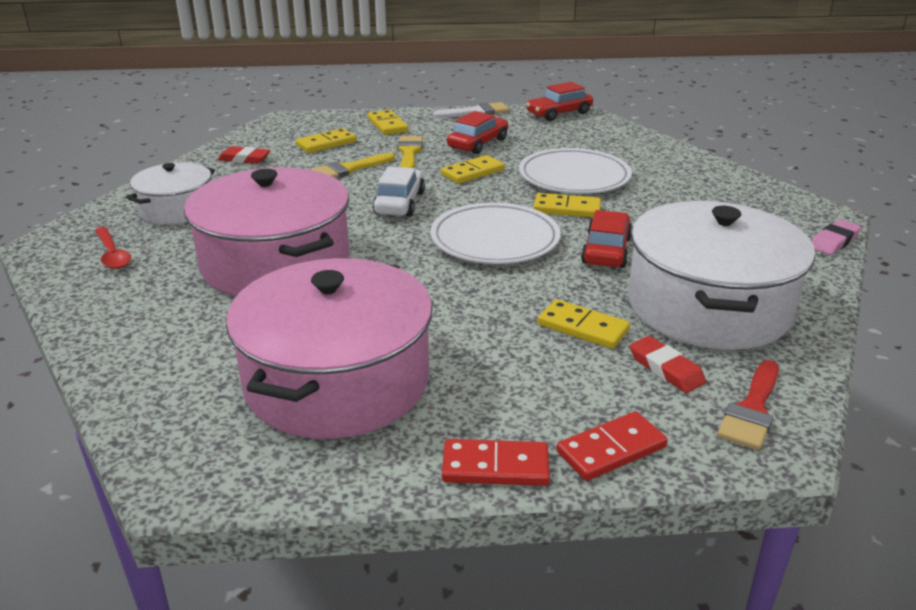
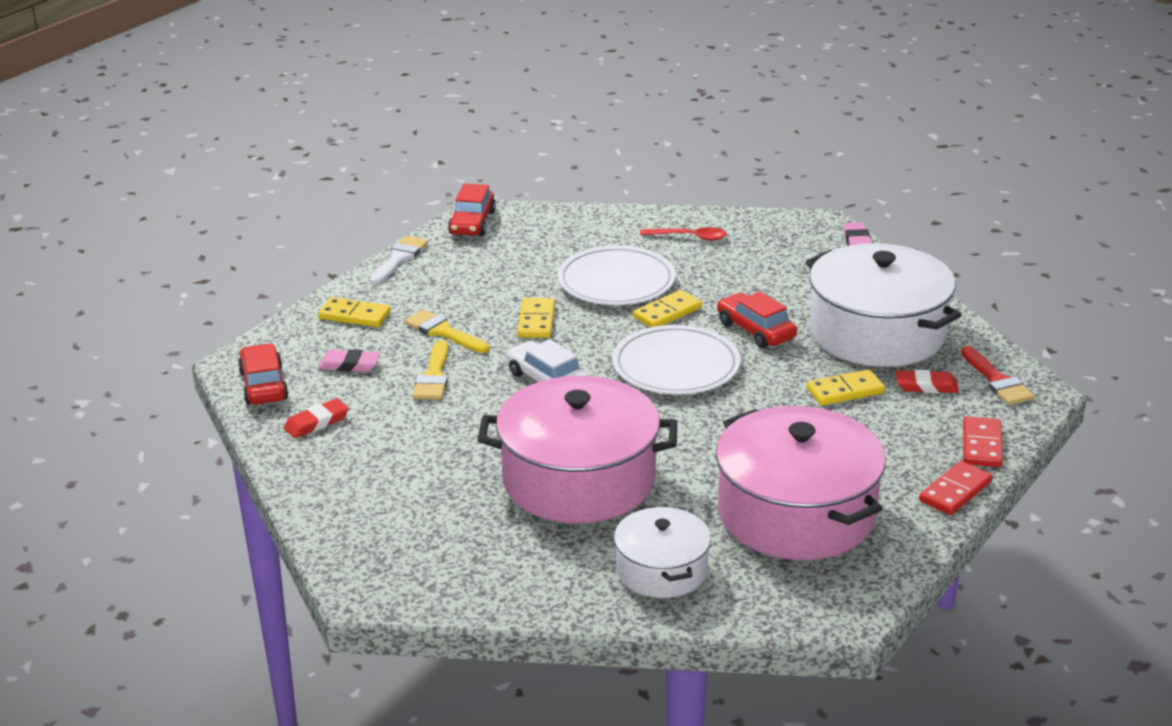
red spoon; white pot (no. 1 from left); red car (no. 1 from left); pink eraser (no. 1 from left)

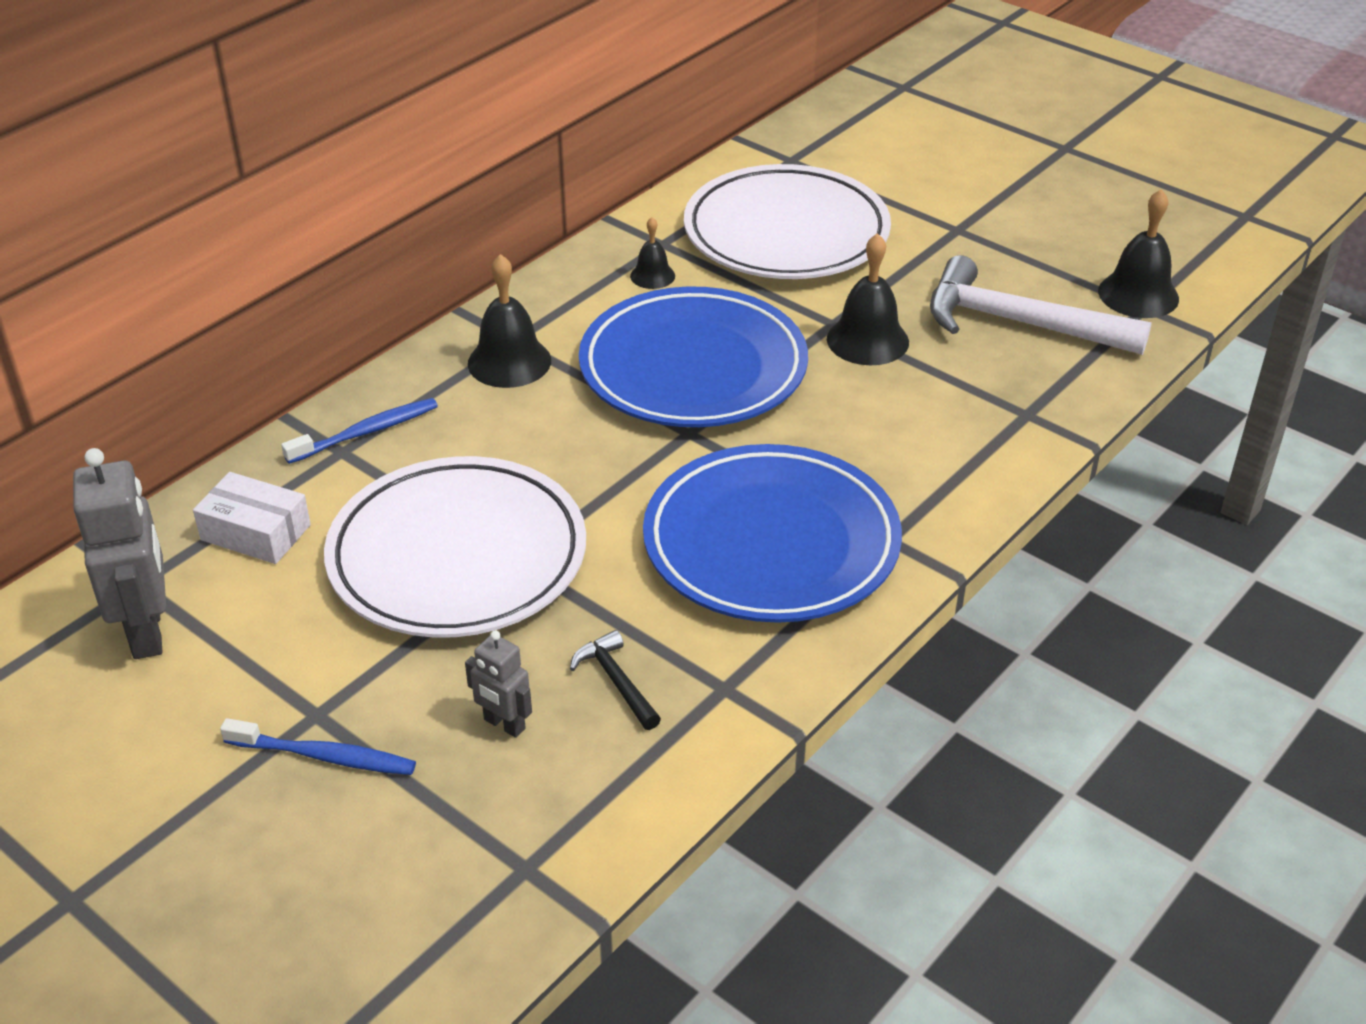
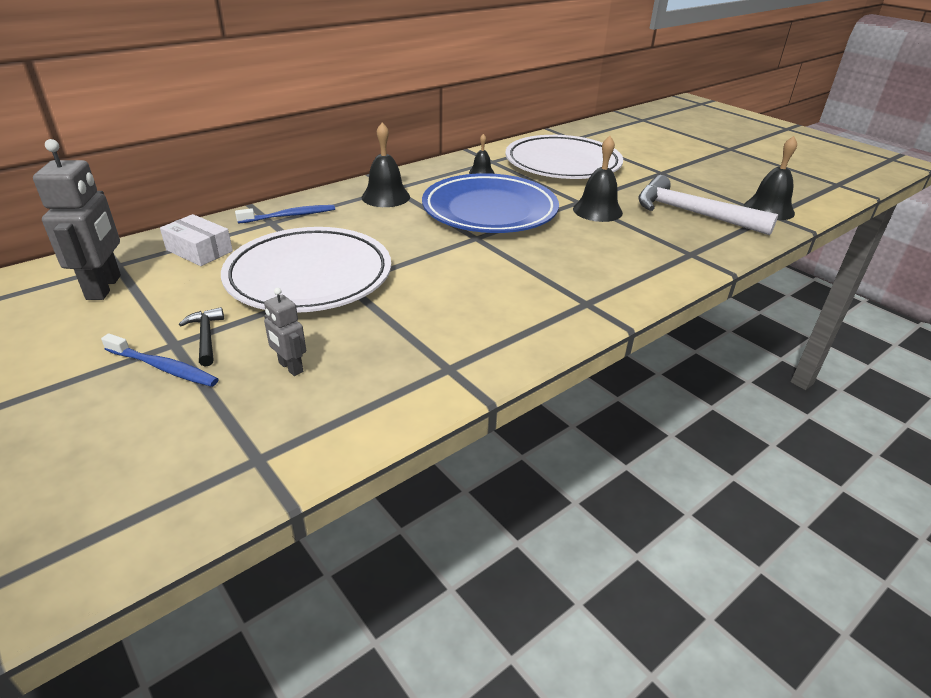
blue plate (no. 2 from left in the first image); black hammer

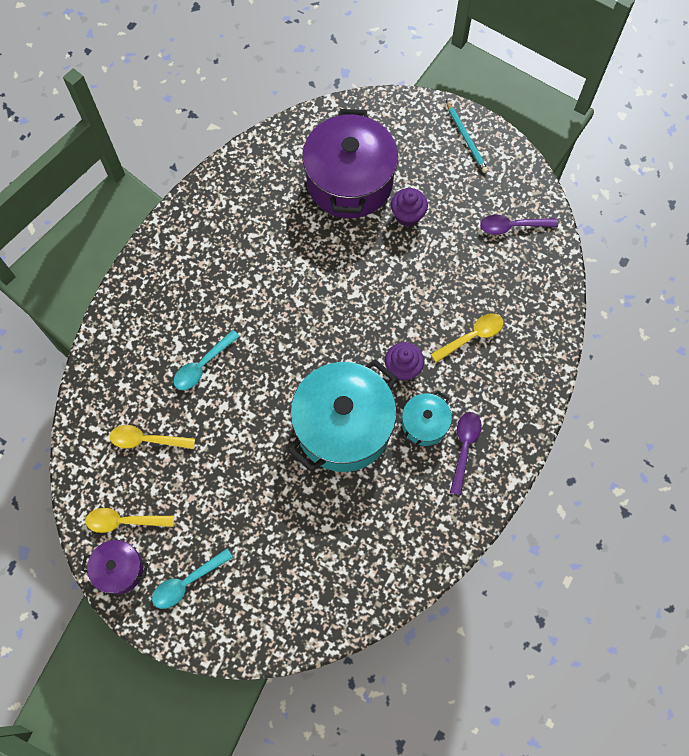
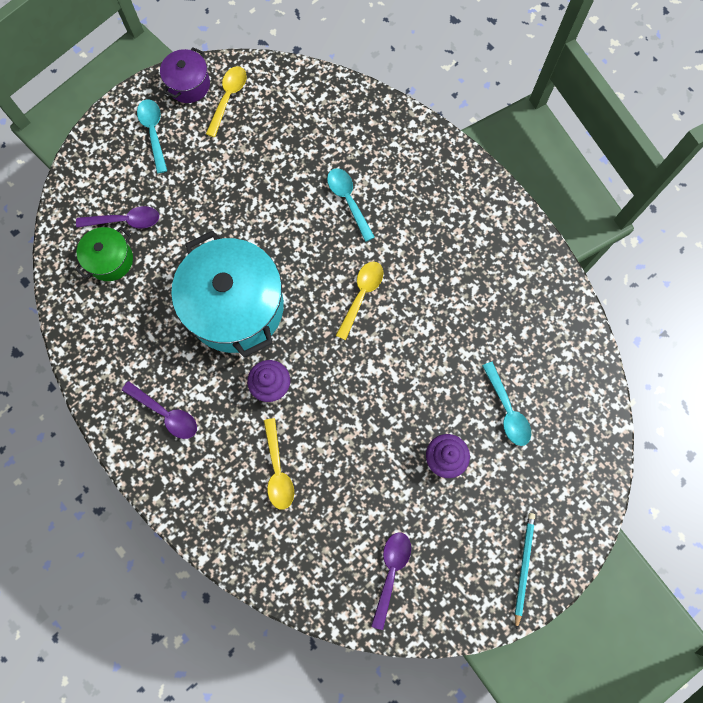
turquoise pot (no. 2 from left in the first image); green pot; purple spoon (no. 1 from left); yellow spoon (no. 3 from left); turquoise spoon (no. 3 from left); turquoise pencil

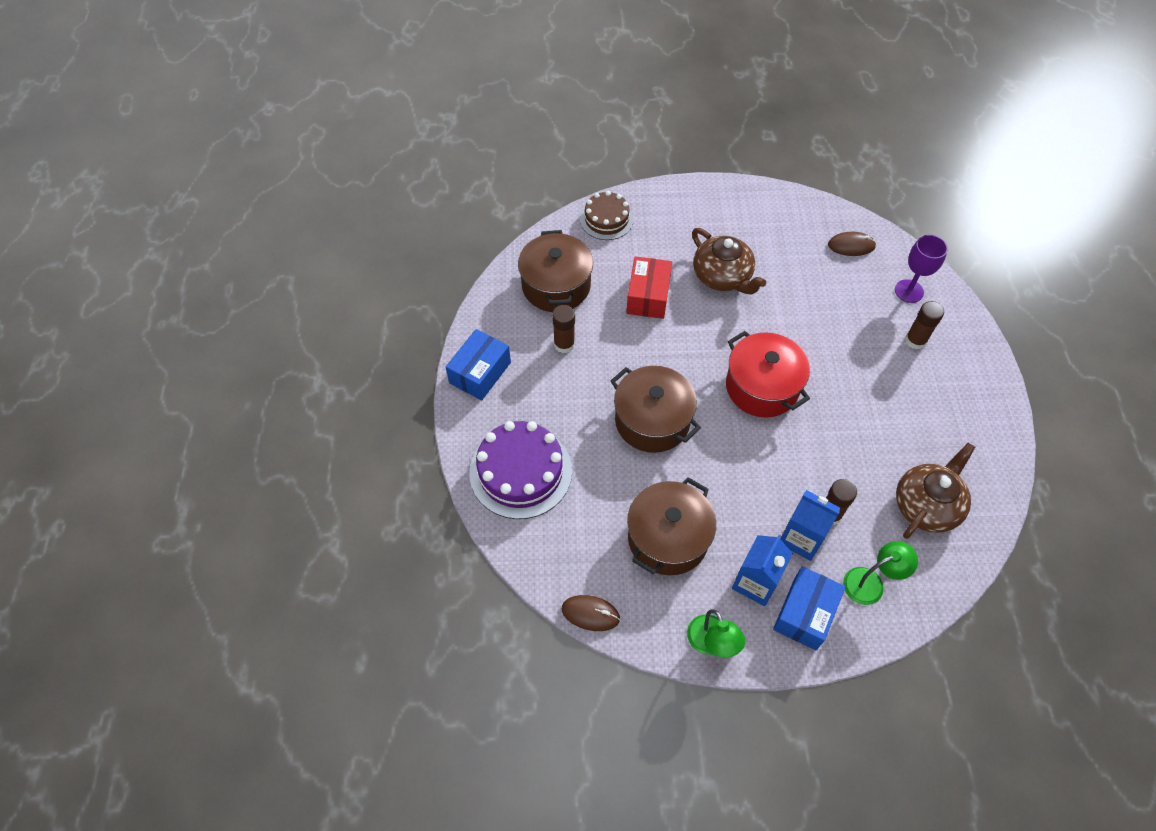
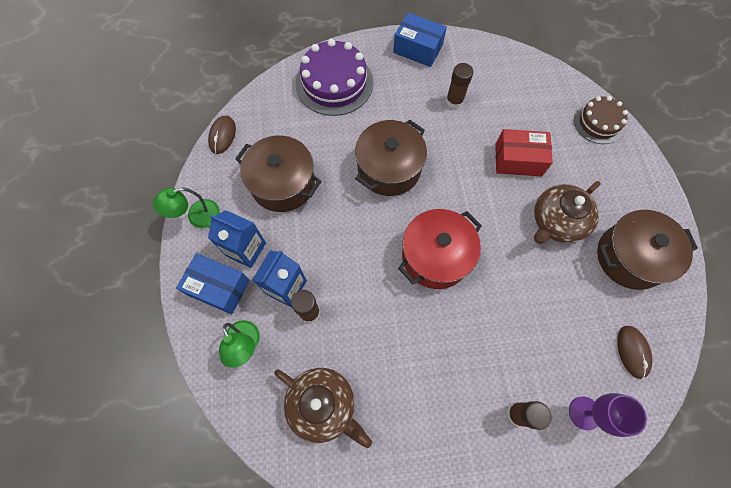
brown pot (no. 3 from left)

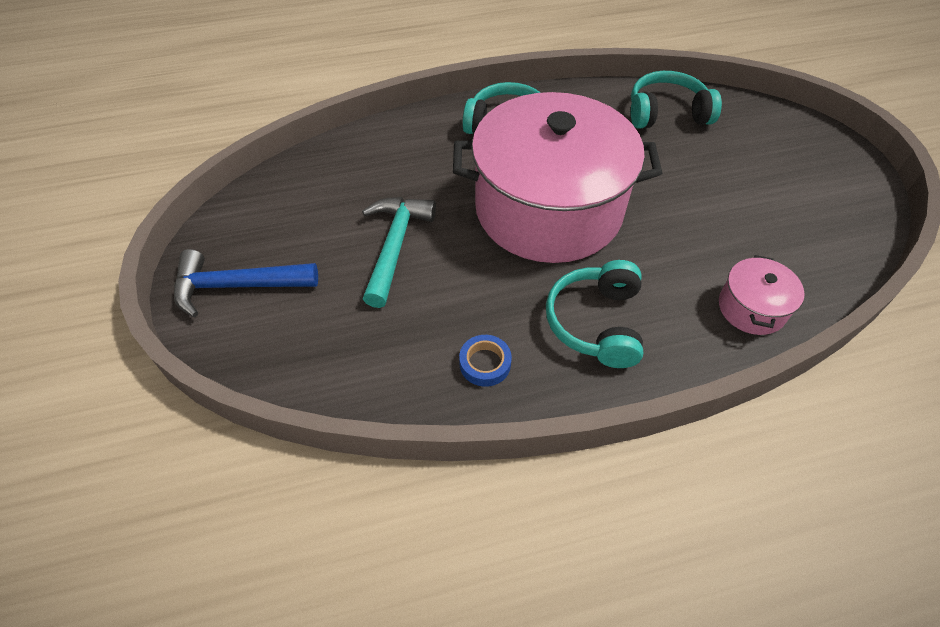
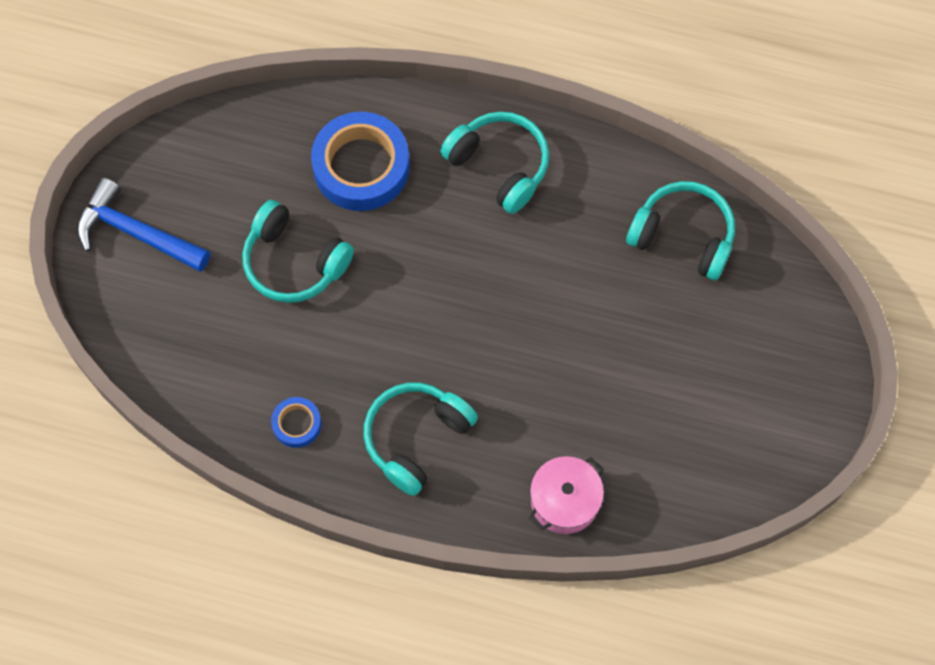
pink pot (no. 1 from left in the first image); blue tape (no. 2 from left); turquoise headphones (no. 1 from left)

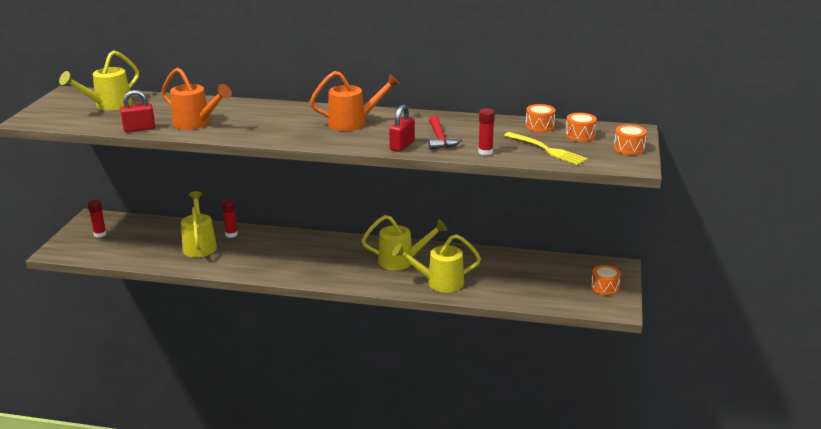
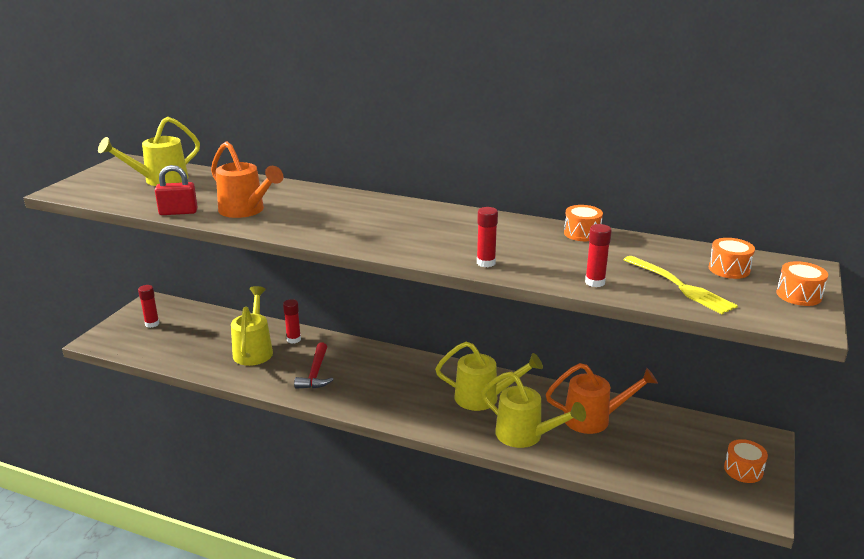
orange watering can (no. 2 from left); red hammer; orange drum (no. 1 from left); red glue stick (no. 3 from left); yellow watering can (no. 4 from left)

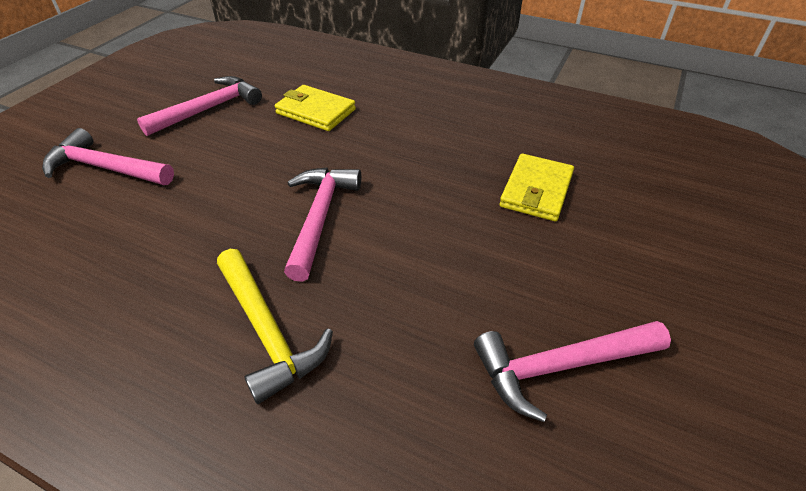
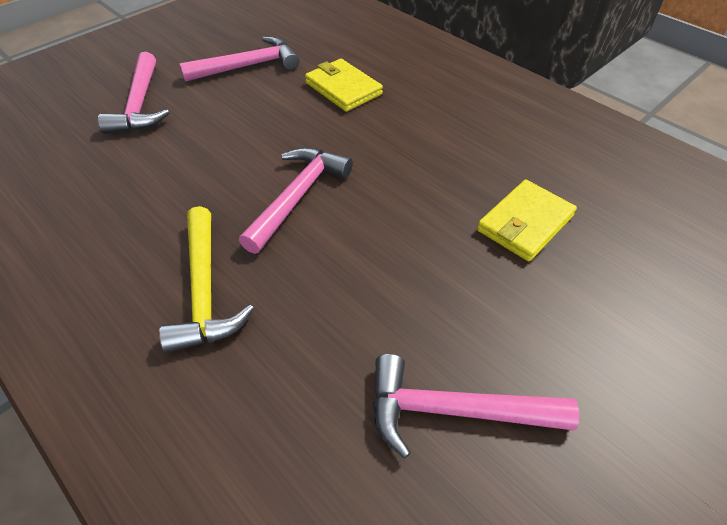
pink hammer (no. 1 from left)

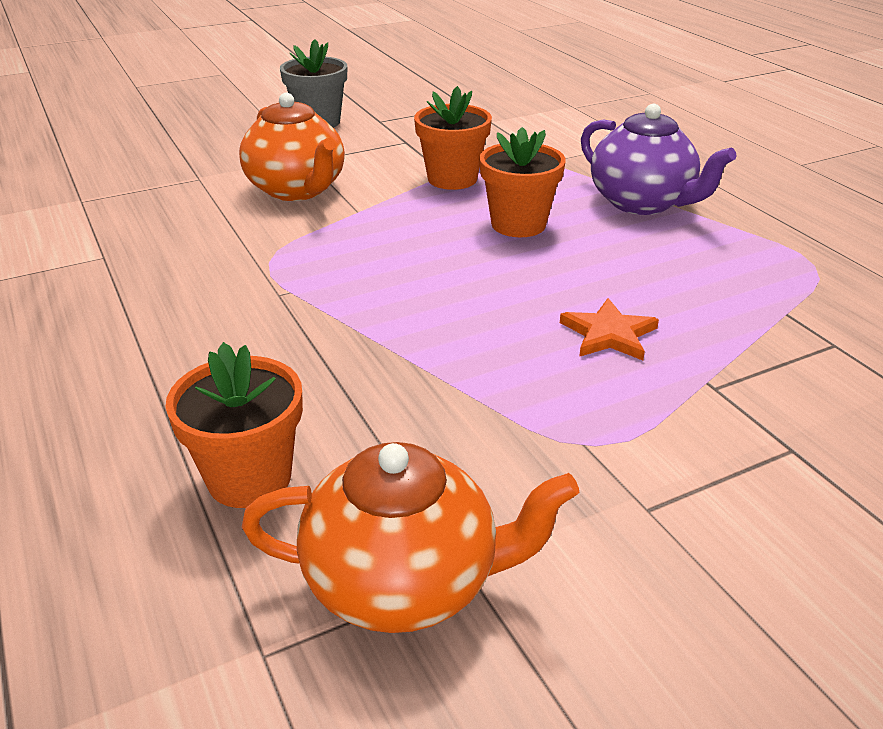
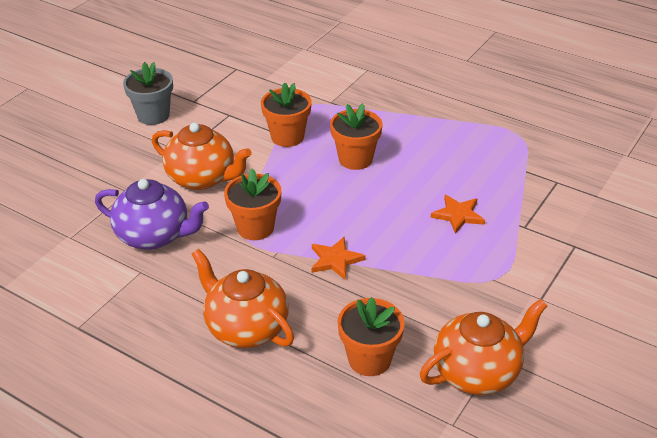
orange teapot (no. 2 from left); orange flower pot (no. 1 from left); orange star (no. 1 from left); purple teapot

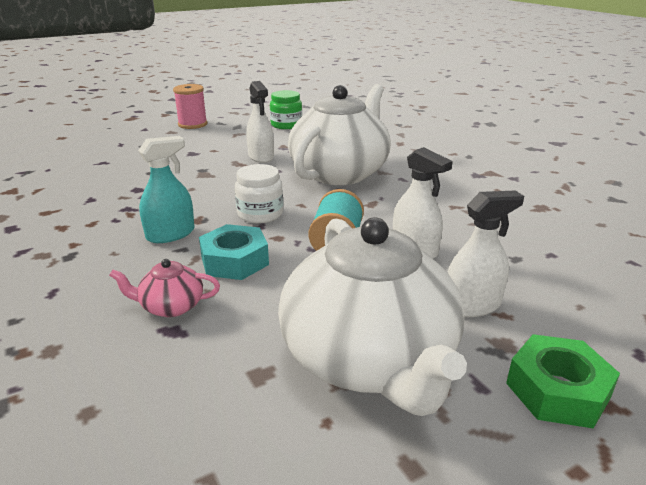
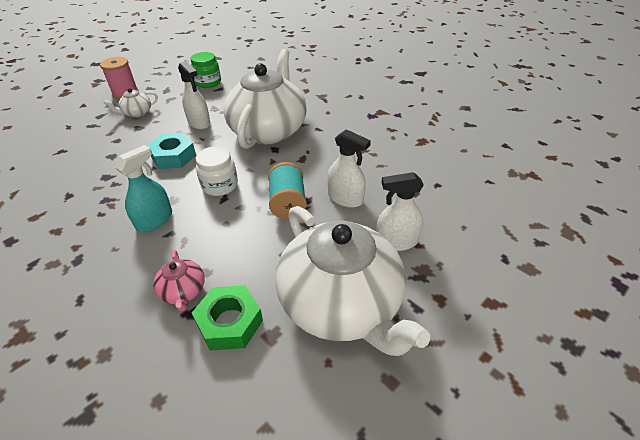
white teapot (no. 1 from left); turquoise nut; green nut; pink teapot; white spray bottle (no. 3 from left)

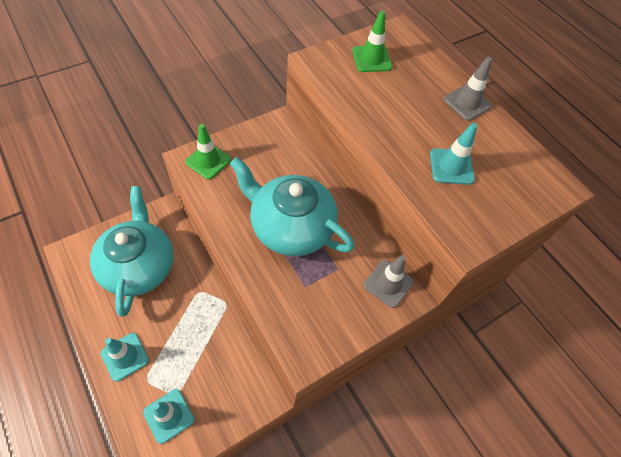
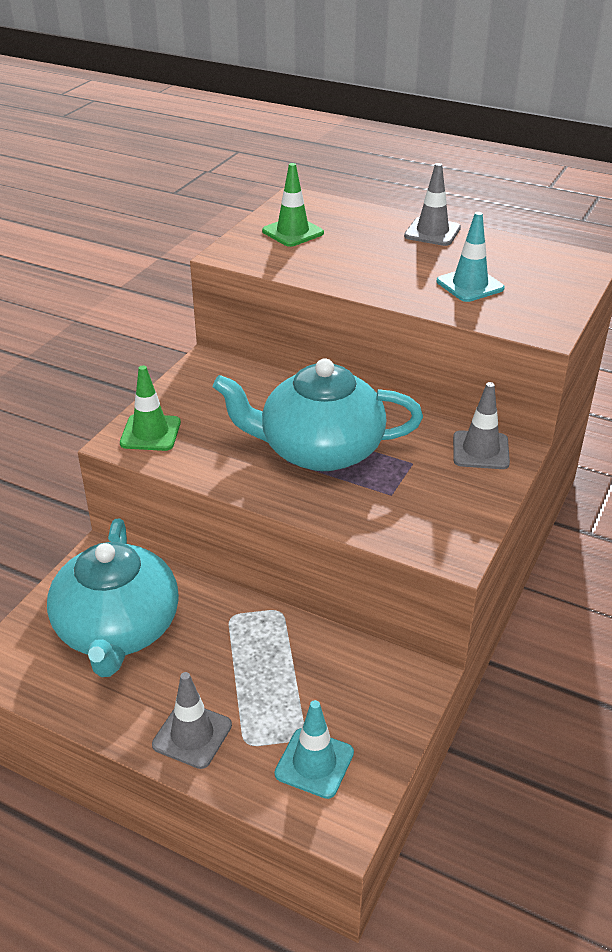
grey traffic cone (no. 1 from left); turquoise teapot (no. 1 from left)

